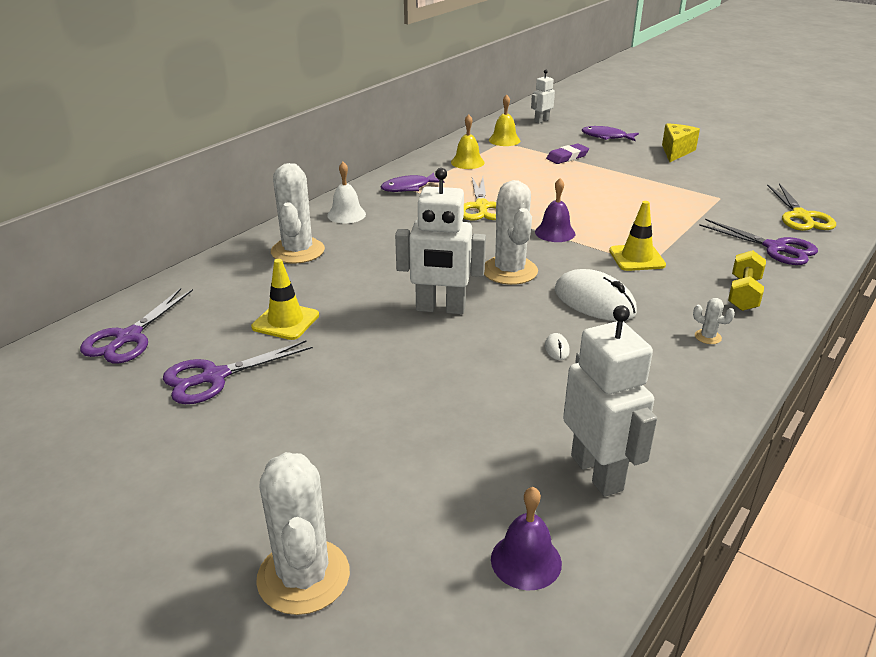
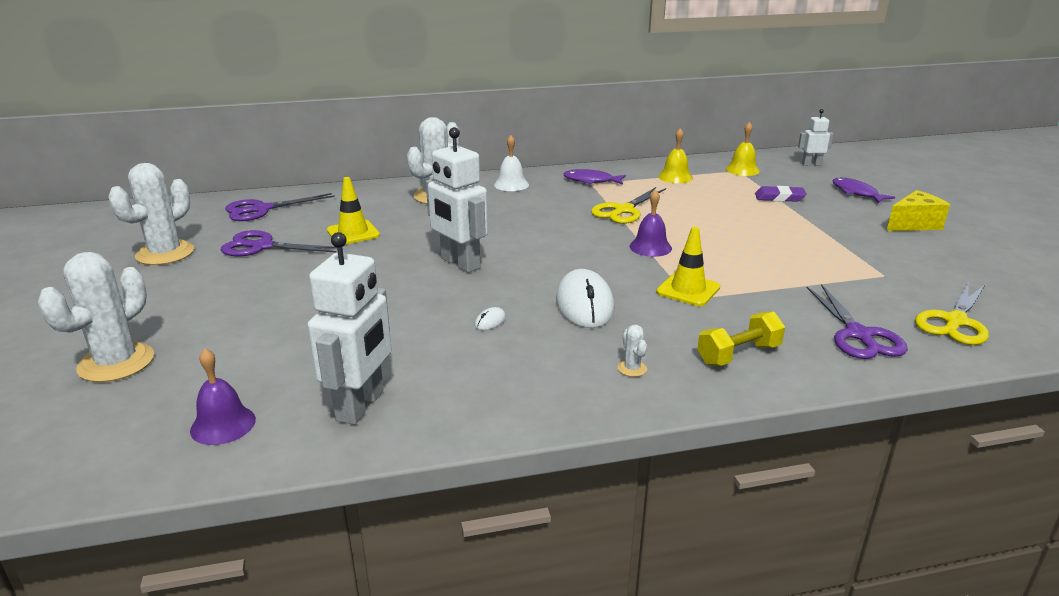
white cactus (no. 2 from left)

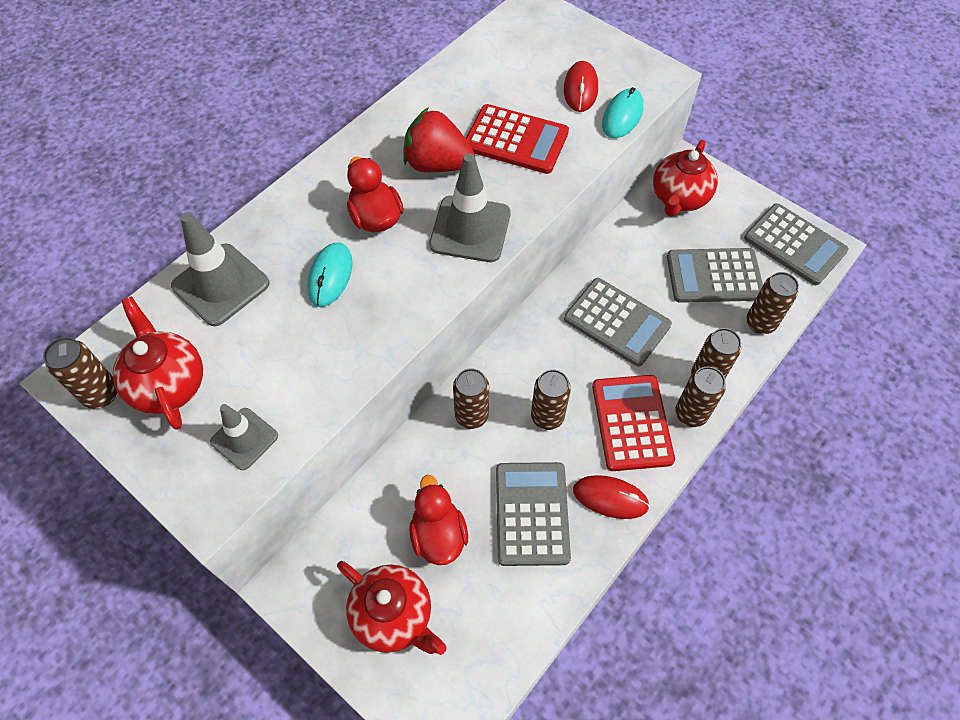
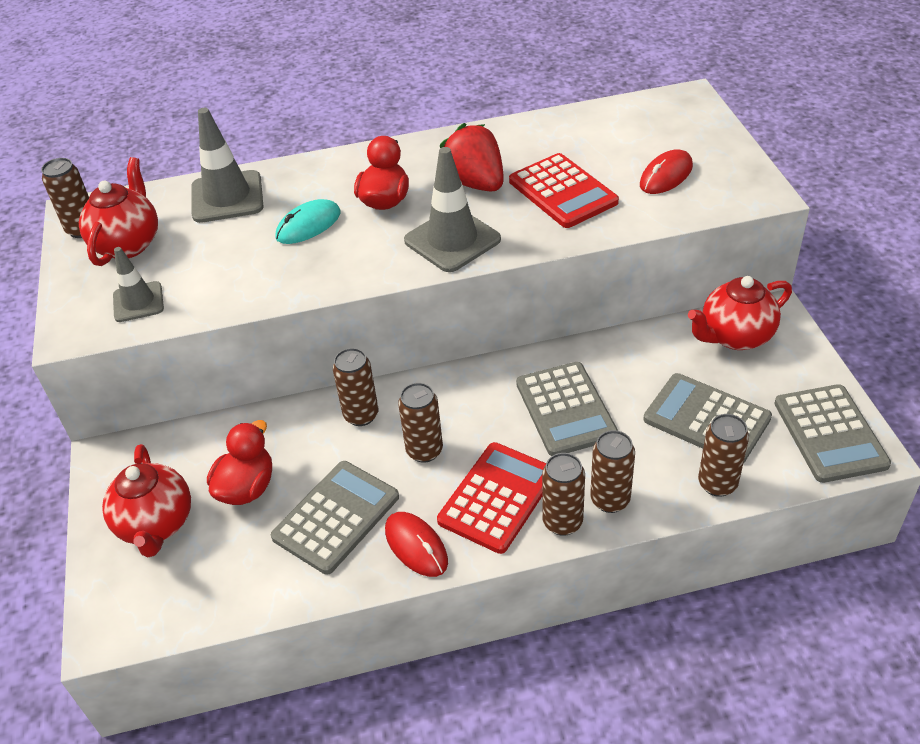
turquoise mouse (no. 2 from left in the first image)

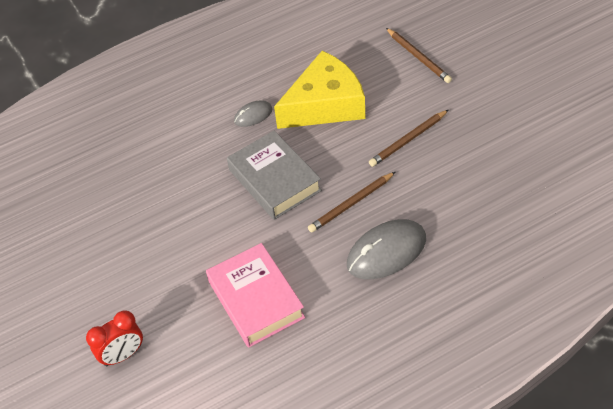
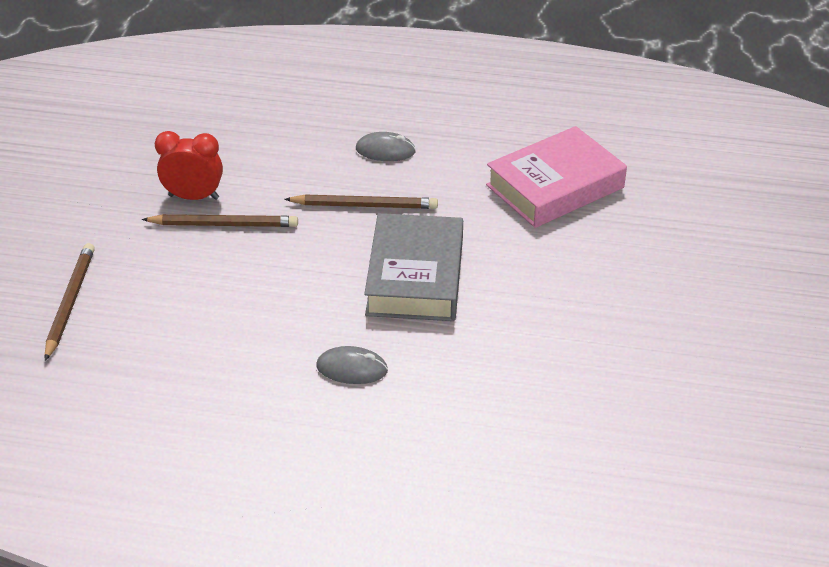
yellow cheese; red clock; pink book; grey mouse (no. 2 from left)

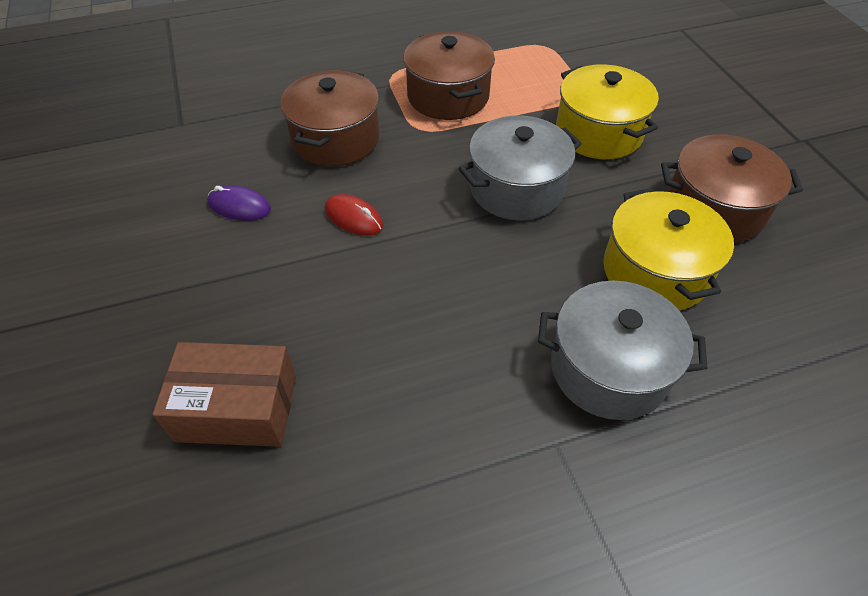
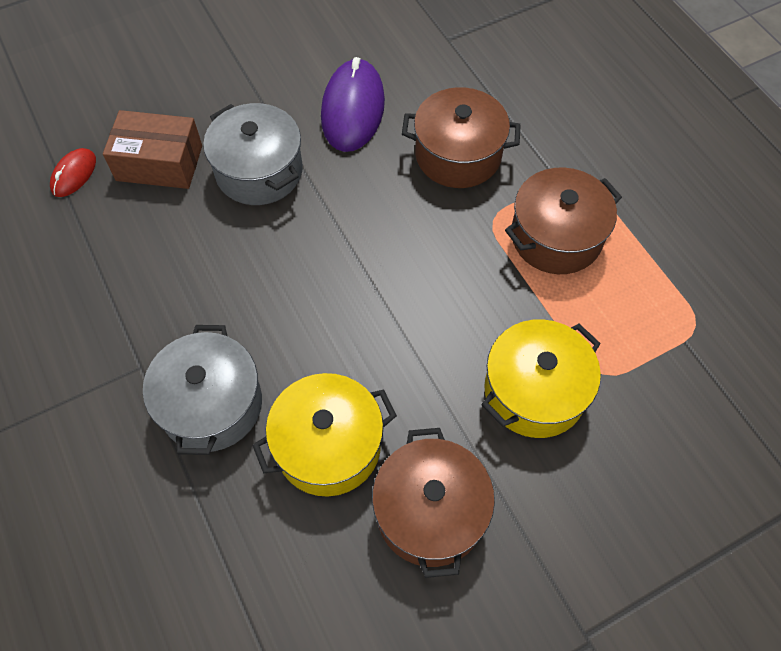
red mouse; grey pot (no. 2 from left); brown box; purple mouse

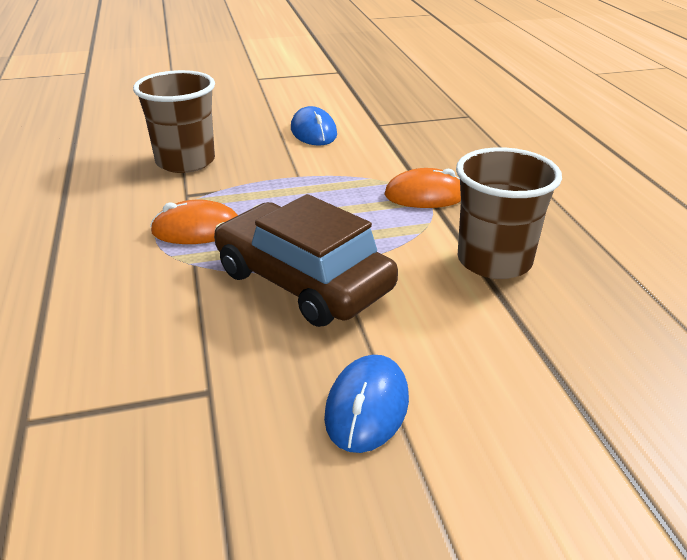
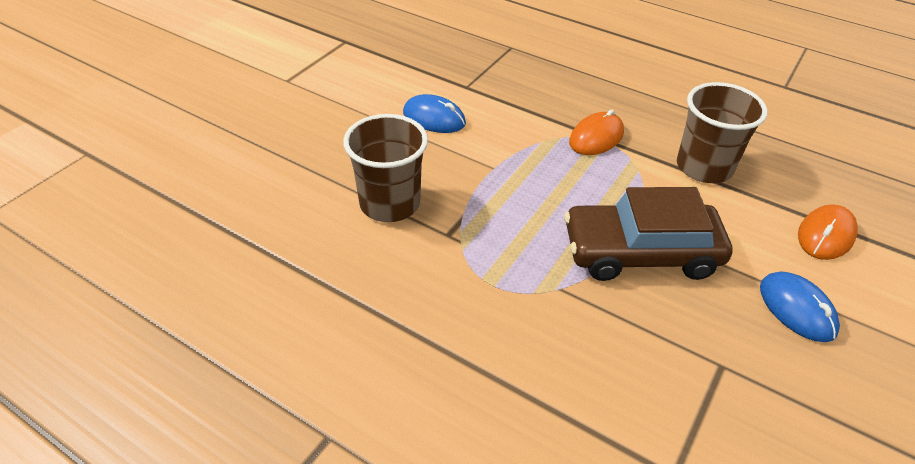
orange mouse (no. 2 from left)

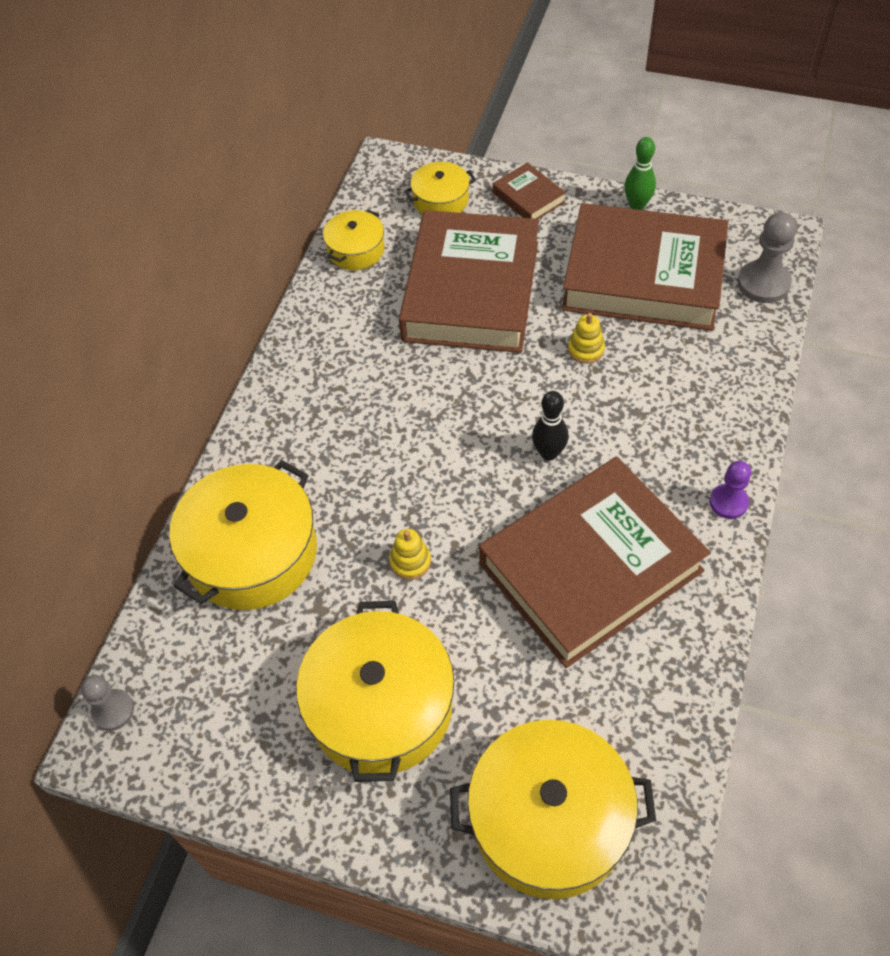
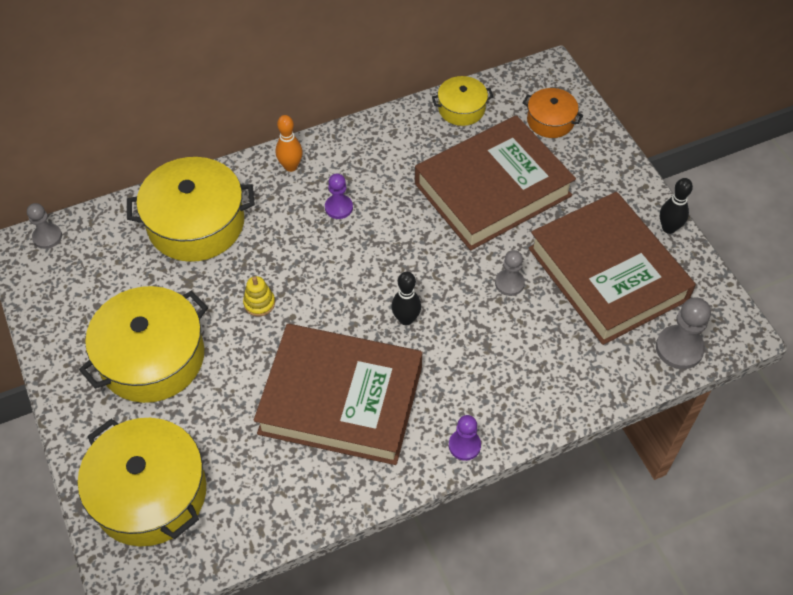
brown book (no. 2 from left in the first image); orange bowling pin; purple pawn (no. 1 from left); grey pawn (no. 2 from left); orange pot; black bowling pin (no. 2 from left)

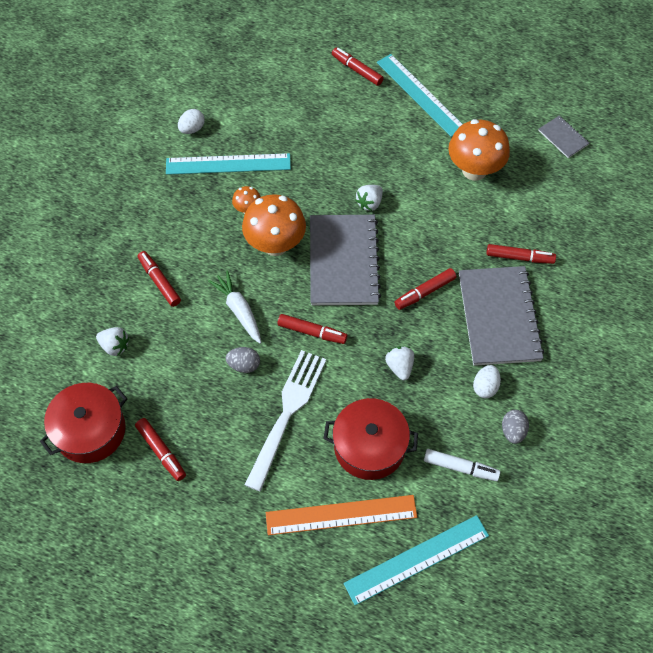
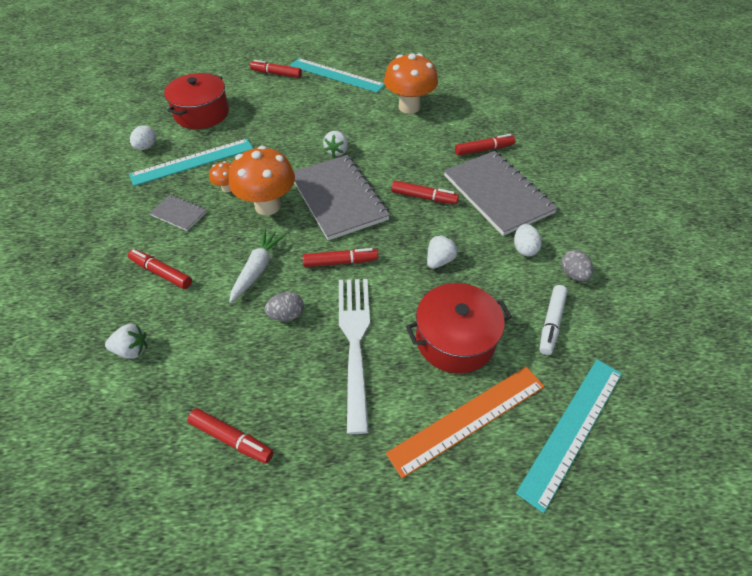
red pot (no. 1 from left); grey notebook (no. 1 from left); white carrot; white strawberry (no. 3 from left); red marker (no. 5 from left); white marker

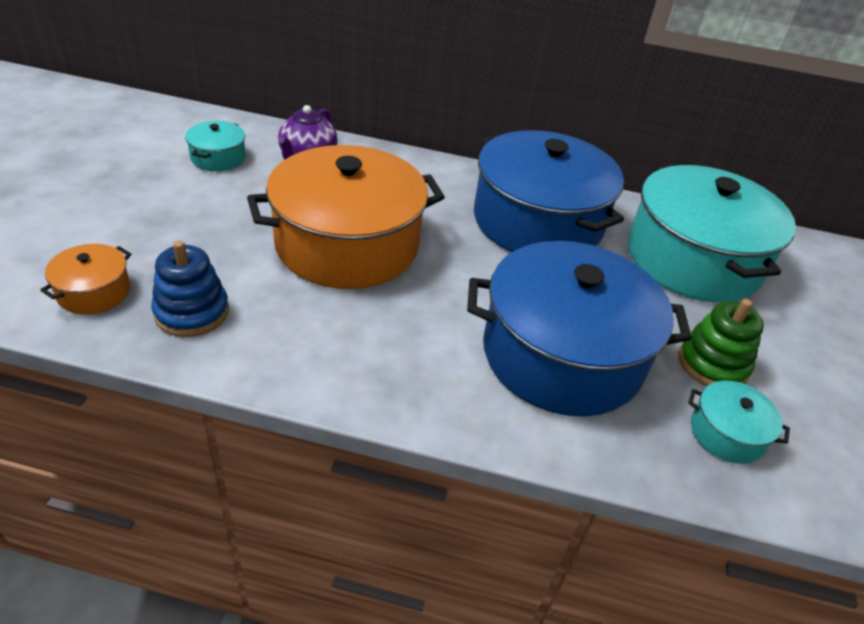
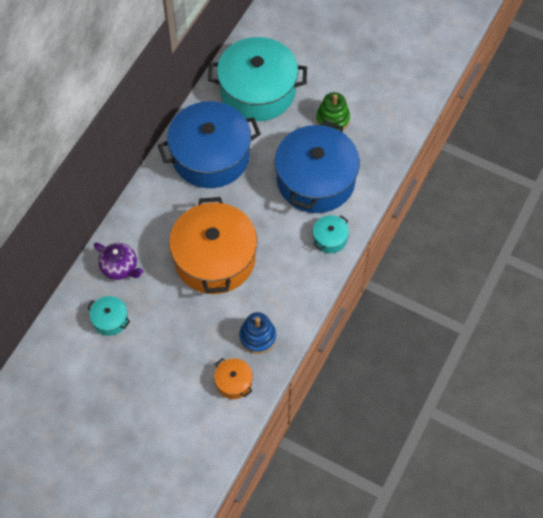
turquoise pot (no. 3 from left)

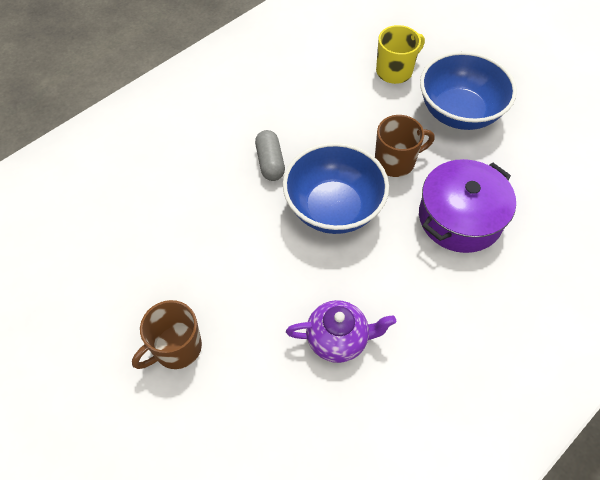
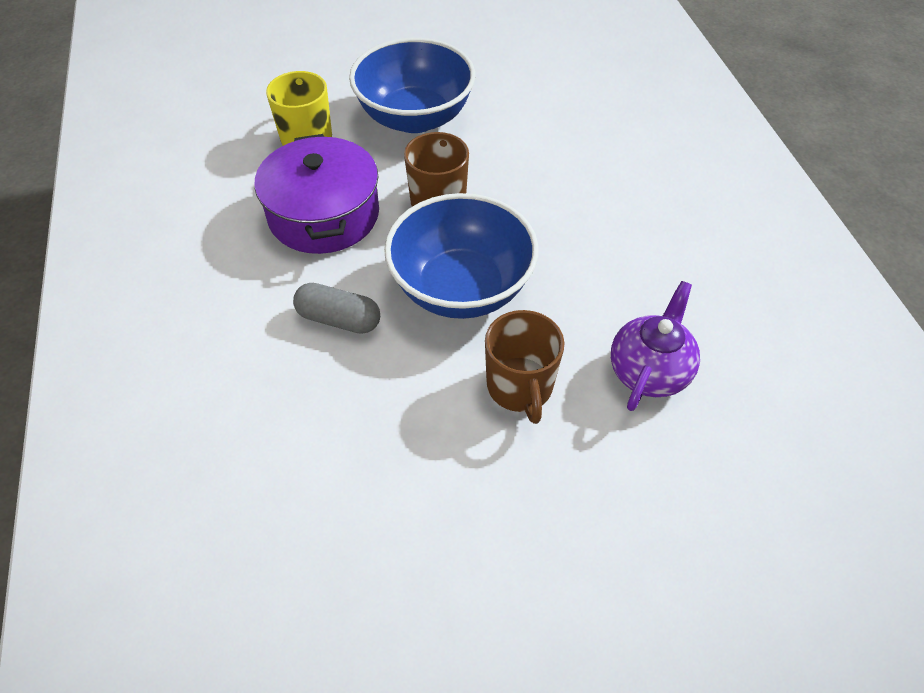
brown mug (no. 2 from left); purple pot

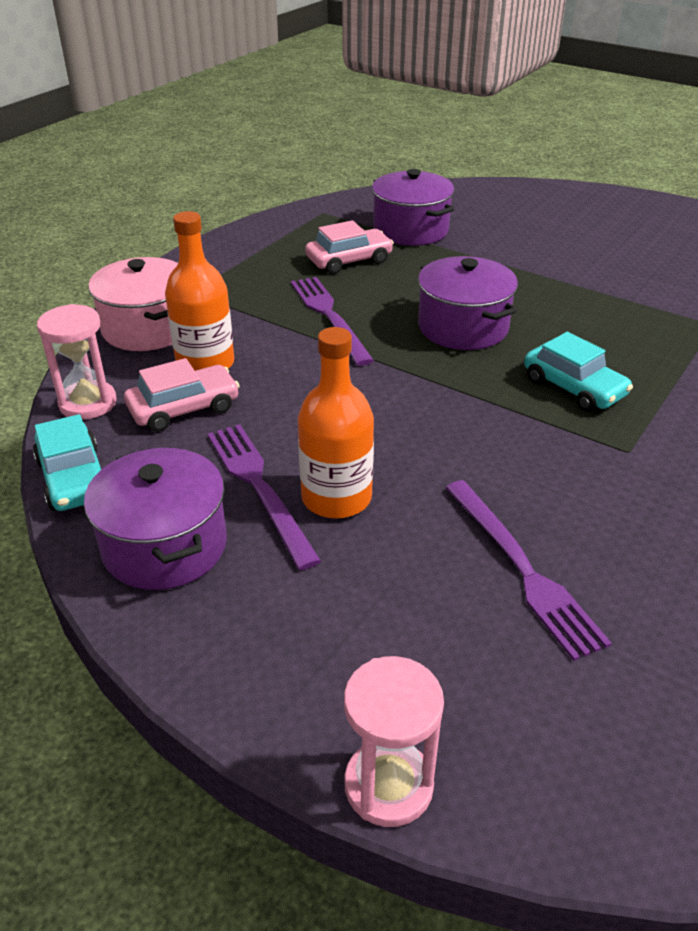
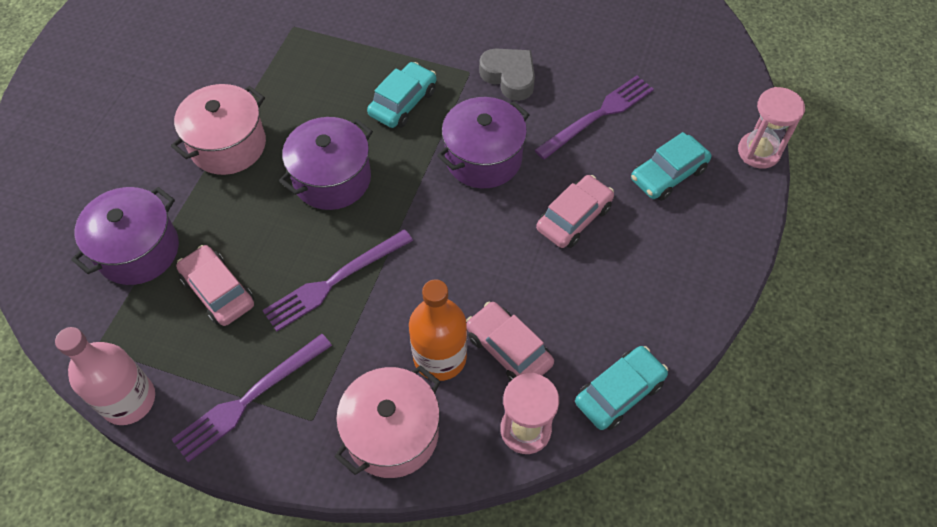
pink bottle; pink pot (no. 1 from left); grey heart; turquoise car (no. 3 from left); purple pot (no. 3 from left); purple fork (no. 1 from left); pink car (no. 3 from left)

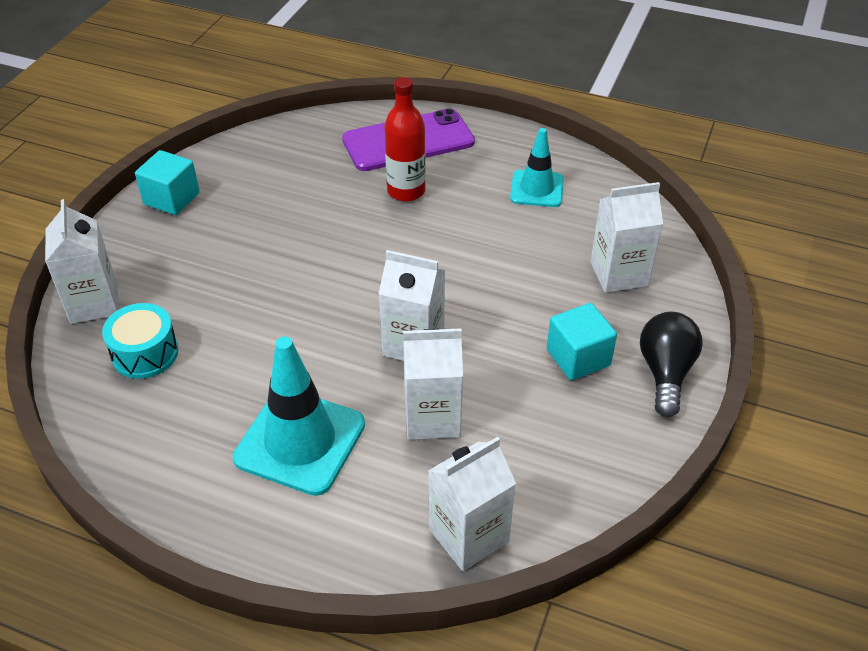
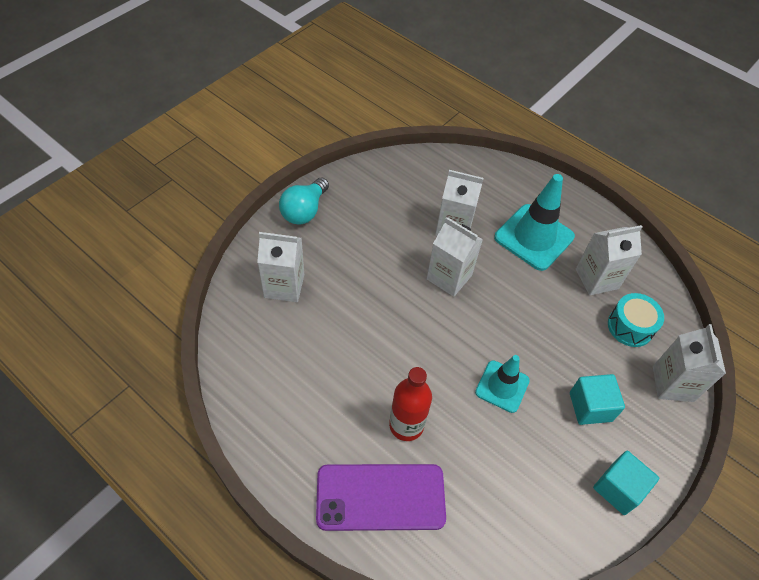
white carton (no. 4 from left); turquoise traffic cone (no. 1 from left); turquoise cube (no. 1 from left); turquoise light bulb

